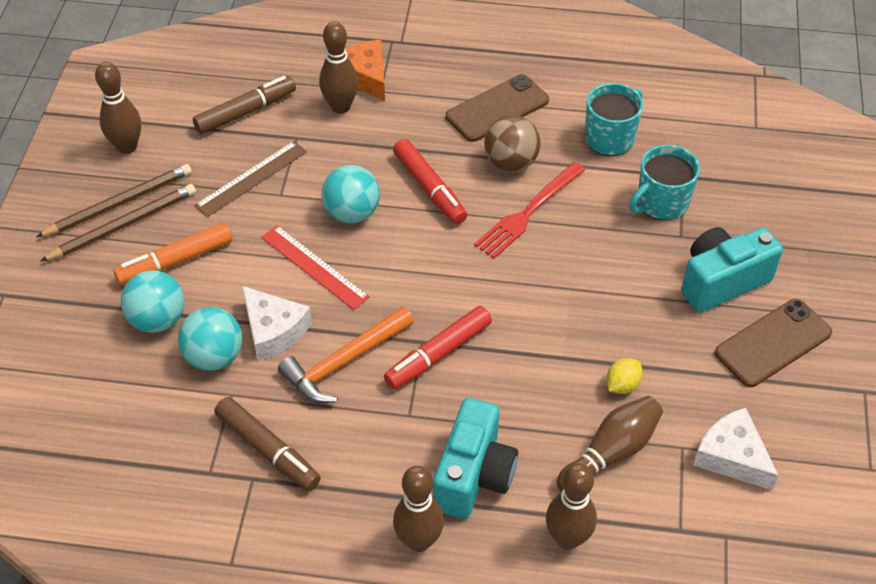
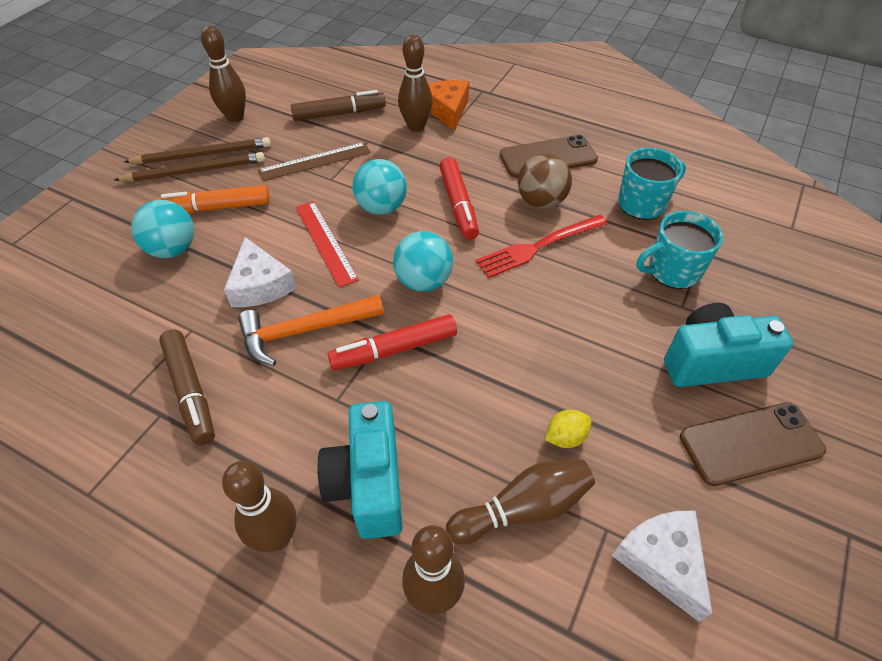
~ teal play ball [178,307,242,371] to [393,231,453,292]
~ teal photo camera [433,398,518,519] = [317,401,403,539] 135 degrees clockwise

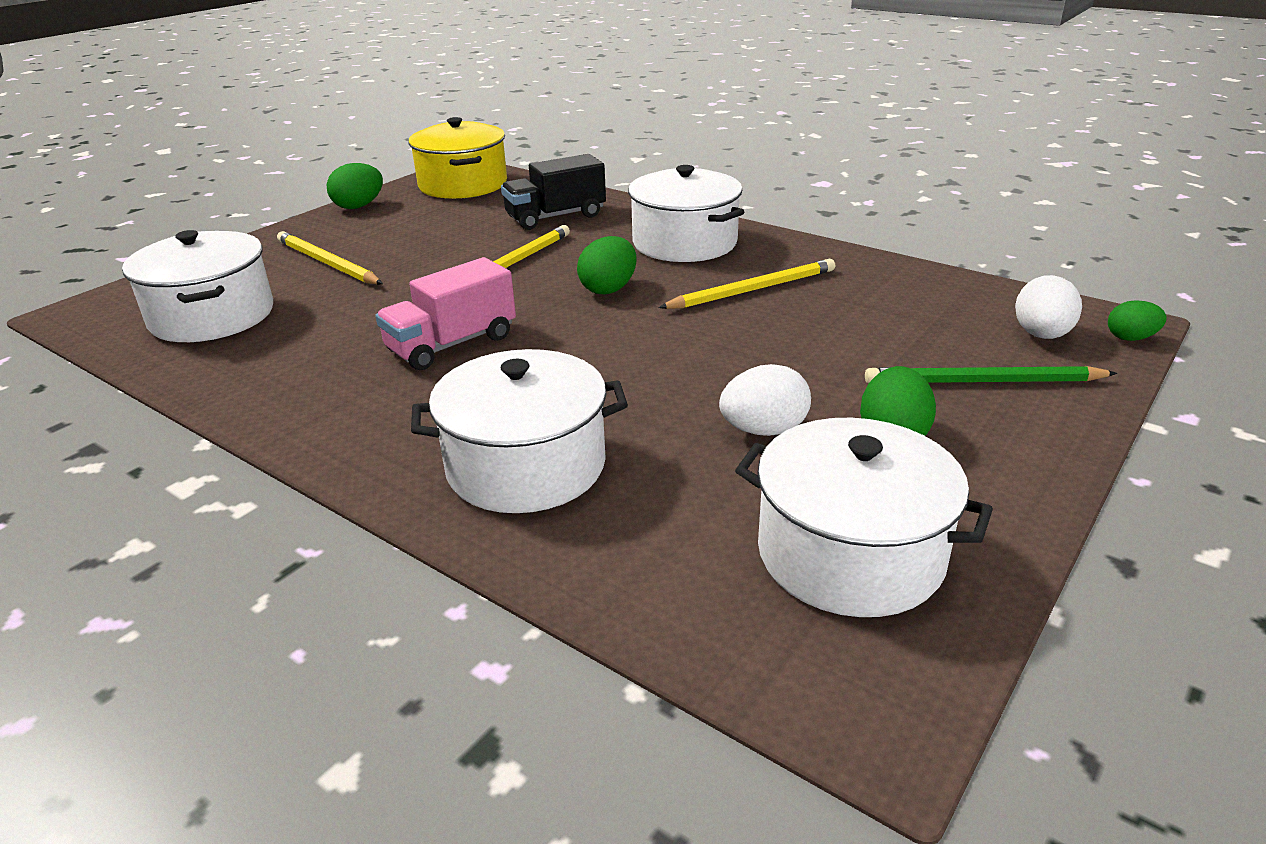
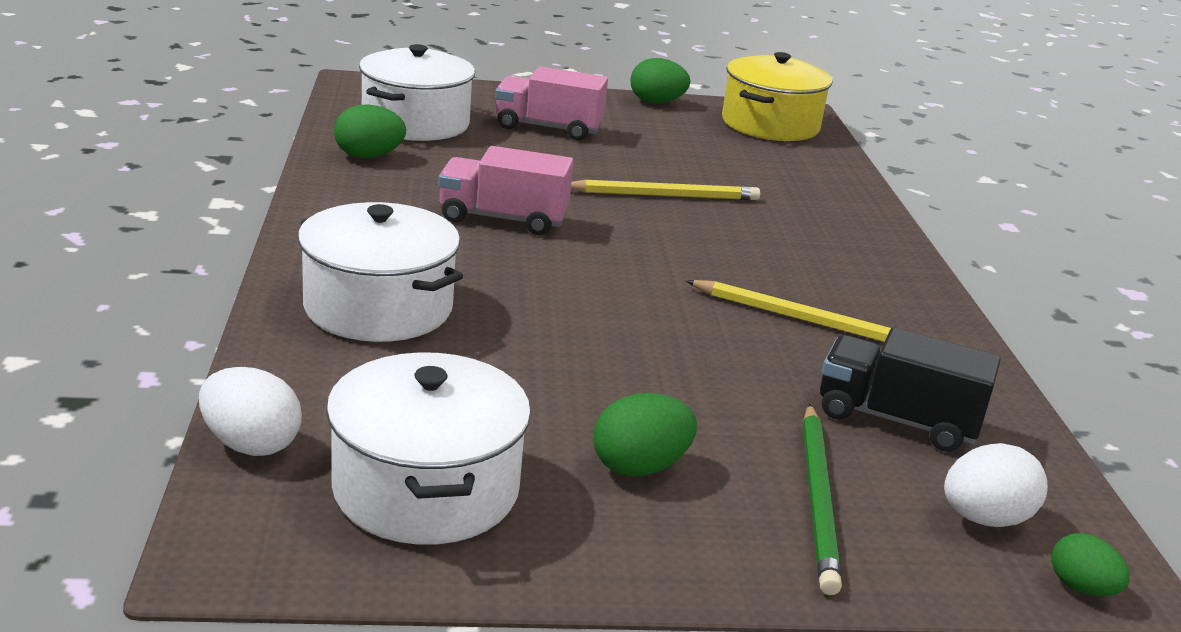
- white pot [628,165,744,262]
~ jet-black toy truck [501,154,606,230] to [820,327,1001,452]
~ emerald egg [577,236,636,294] to [334,104,406,158]
~ white egg [719,364,811,436] to [199,367,302,456]
~ yellow wooden pencil [277,231,383,285] to rose-pink toy truck [495,66,608,140]
~ emerald wooden pencil [865,366,1117,384] = [803,404,842,595] 135 degrees counterclockwise

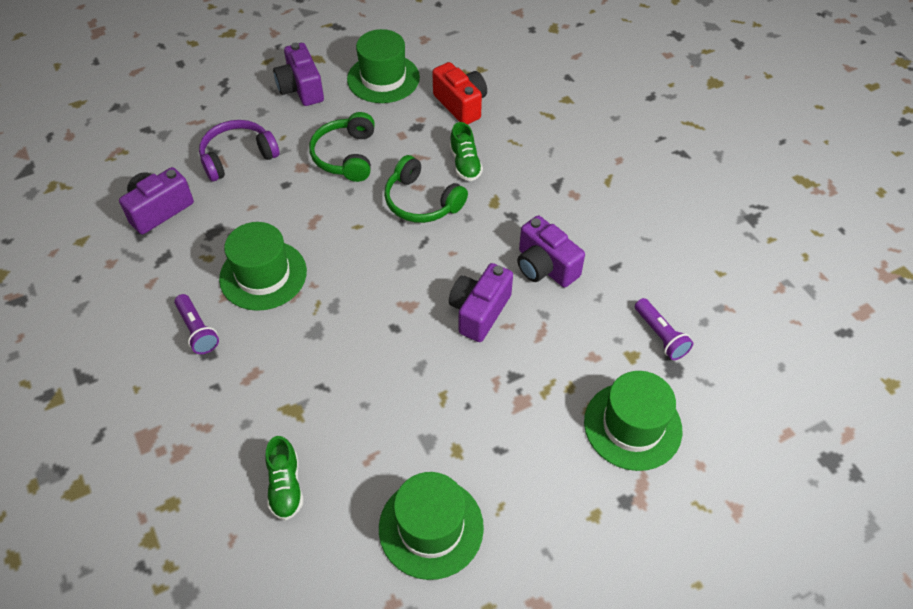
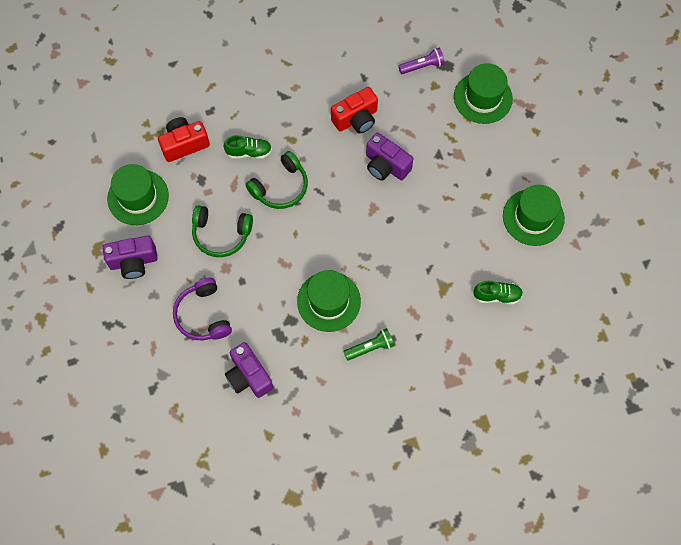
~ purple pocket torch [174,294,219,354] to emerald pocket torch [343,328,394,361]
~ purple photo camera [517,216,585,288] to scarlet photo camera [331,87,378,133]

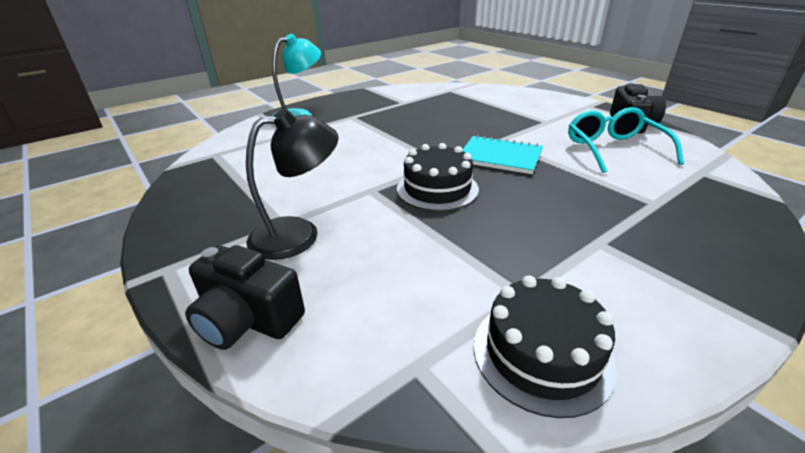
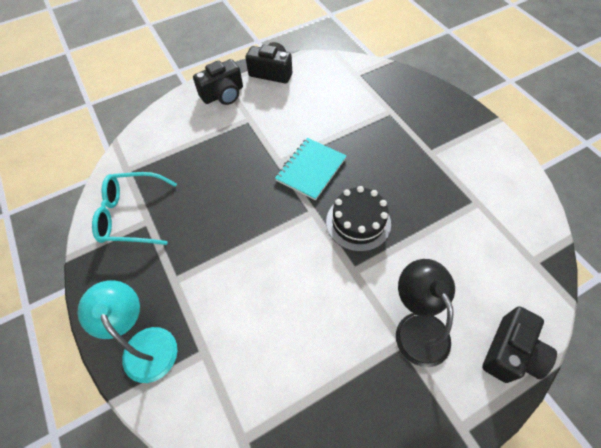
- jet-black cake [474,275,617,418]
+ jet-black photo camera [193,59,243,105]
~ teal eyeglasses [568,107,684,173] to [92,172,177,245]

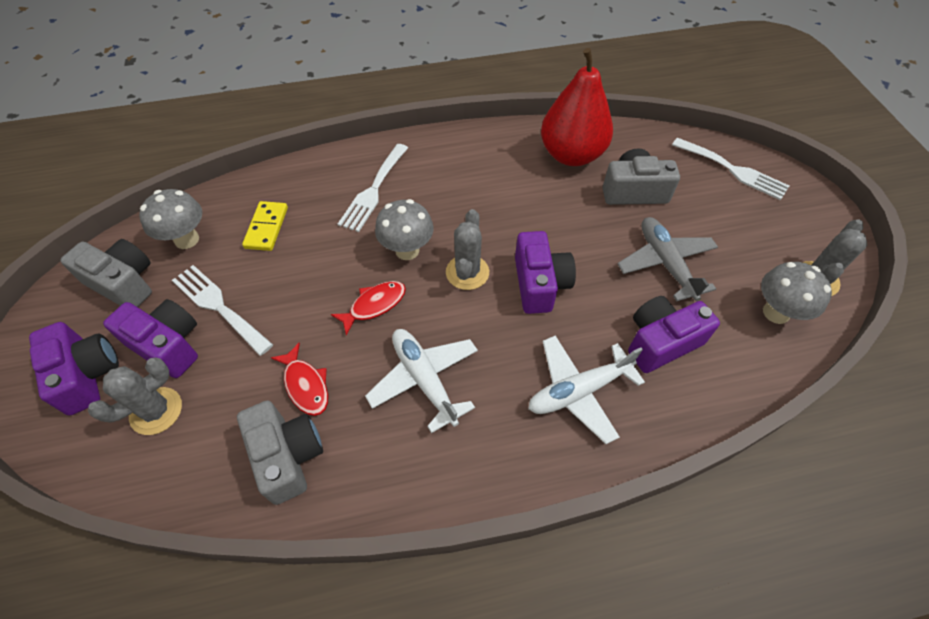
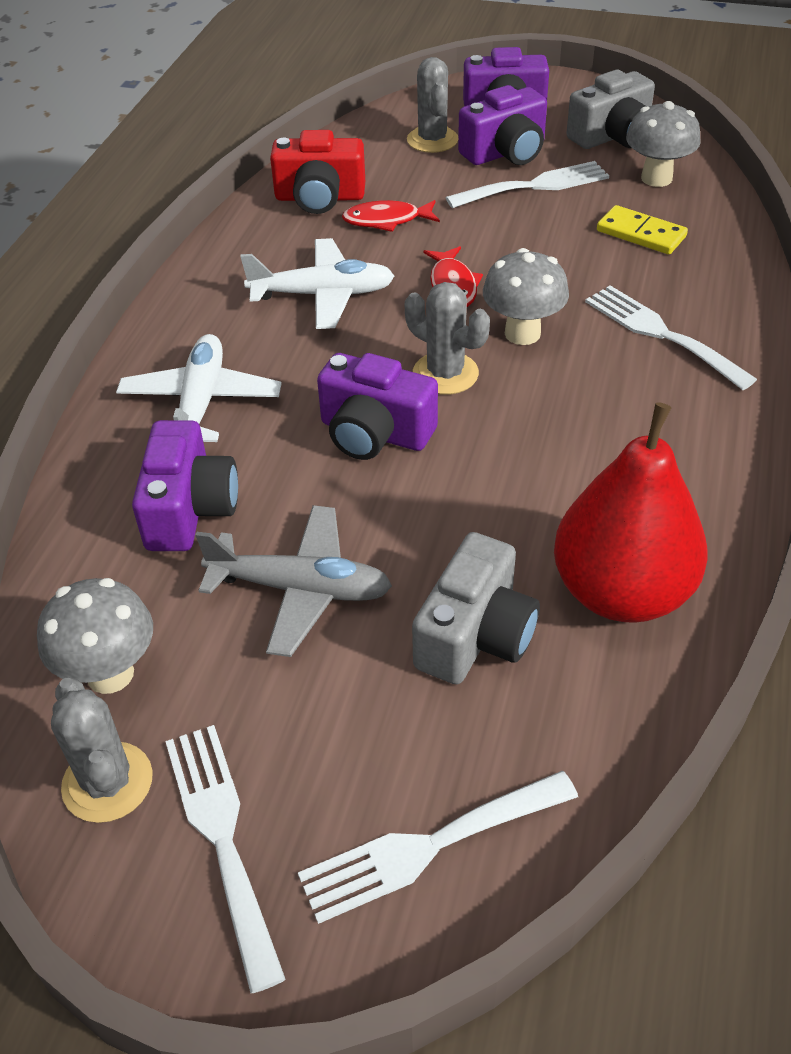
+ white dinner fork [165,725,286,993]
~ ash-grey photo camera [237,400,323,505] to scarlet photo camera [270,130,365,214]

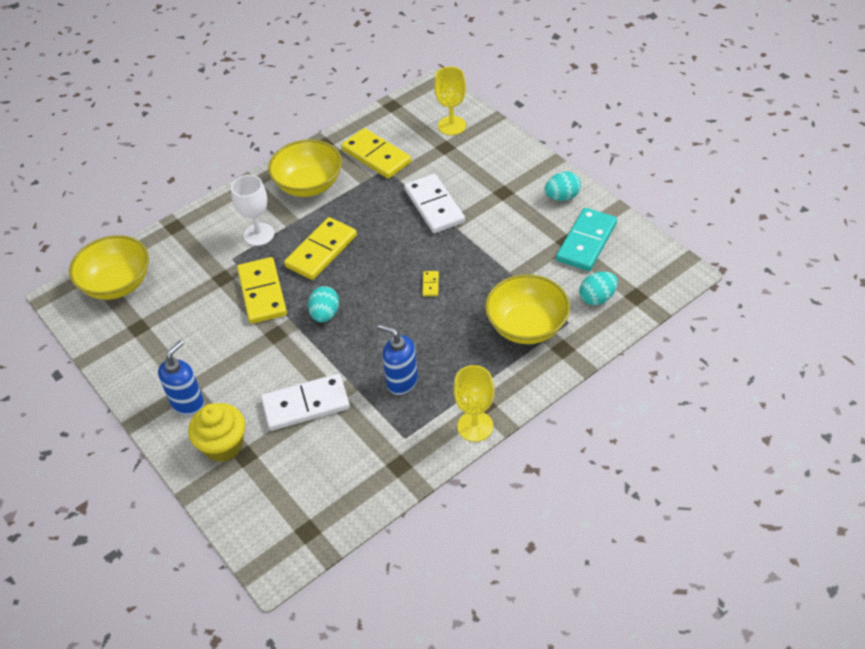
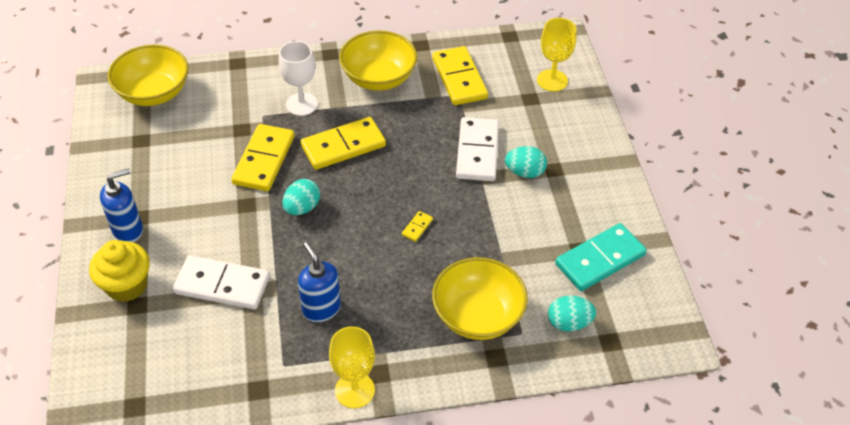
~ teal egg [545,172,581,201] to [505,146,547,178]

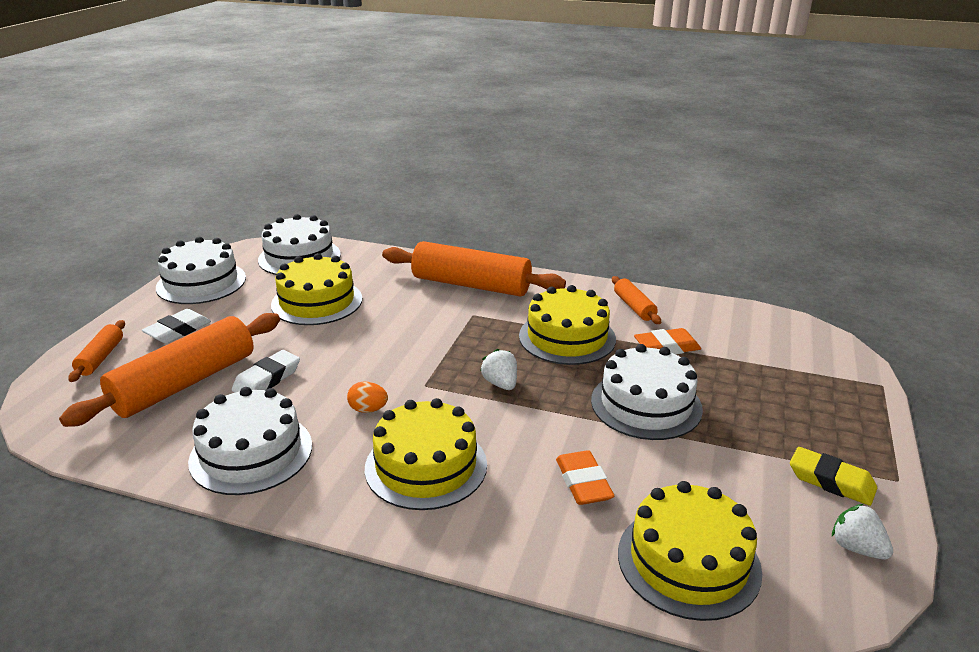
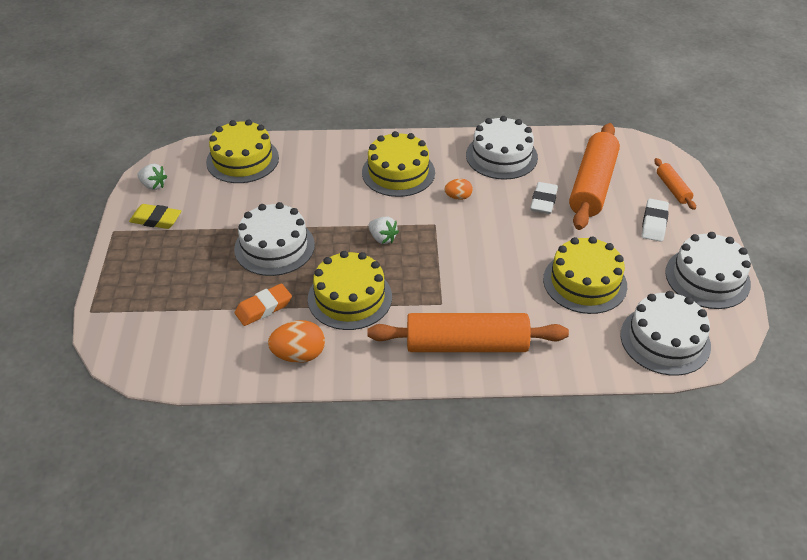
- bright orange gum eraser [556,450,614,505]
~ bright orange dough roller [612,276,661,324] to bright orange egg [268,320,325,363]

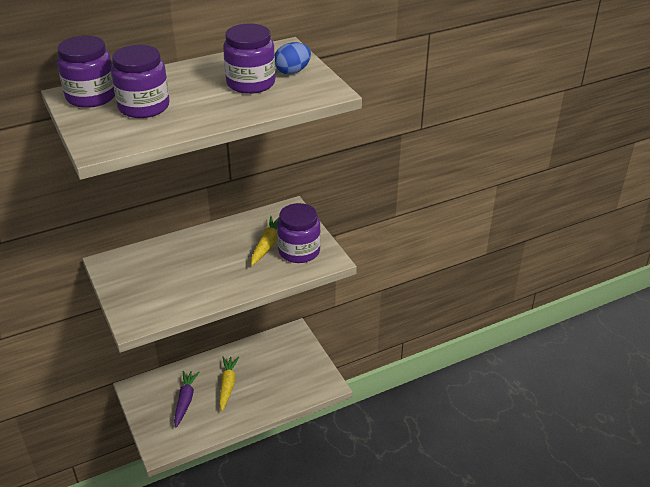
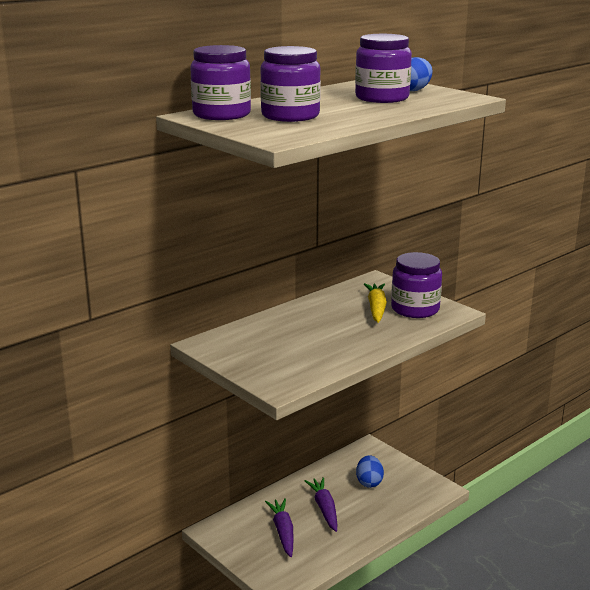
+ cobalt egg [356,455,384,488]
~ yellow carrot [219,357,239,411] to purple carrot [304,477,337,532]

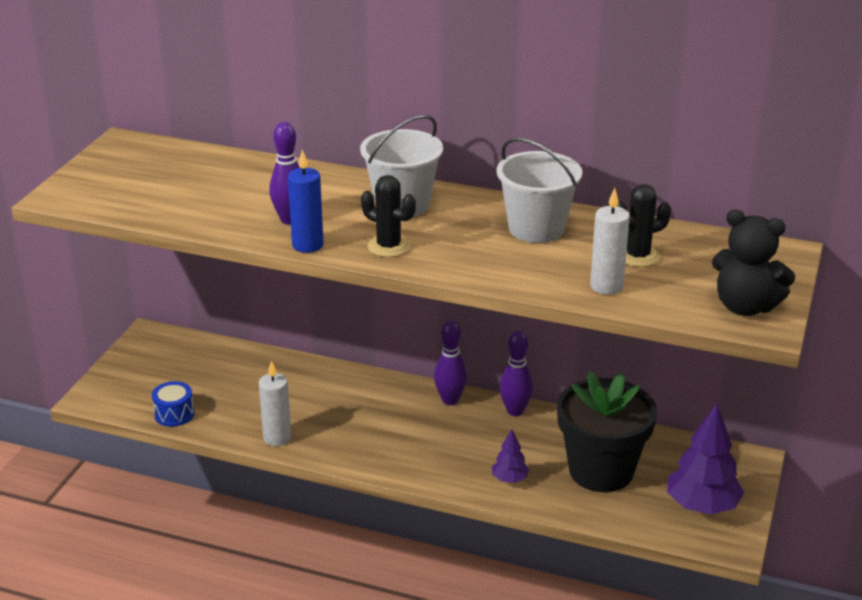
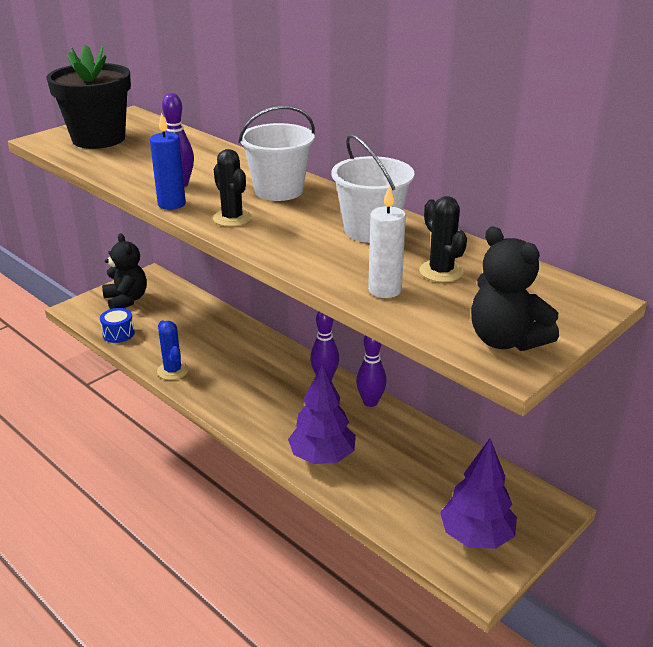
+ jet-black stuffed bear [102,234,147,309]
~ jet-black potted plant [557,371,657,492] to [46,44,131,149]
~ white pillar candle [259,361,291,446] to cobalt cactus [157,320,189,380]
~ jet-black cactus [617,184,671,267] = [419,196,467,282] 60 degrees clockwise
~ purple toy tree [492,429,530,483] = [288,364,356,464] x1.95

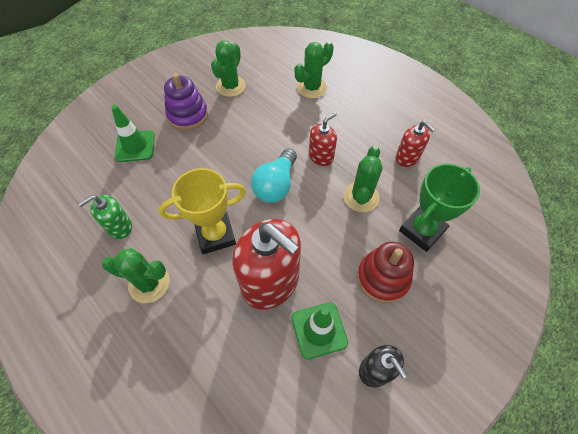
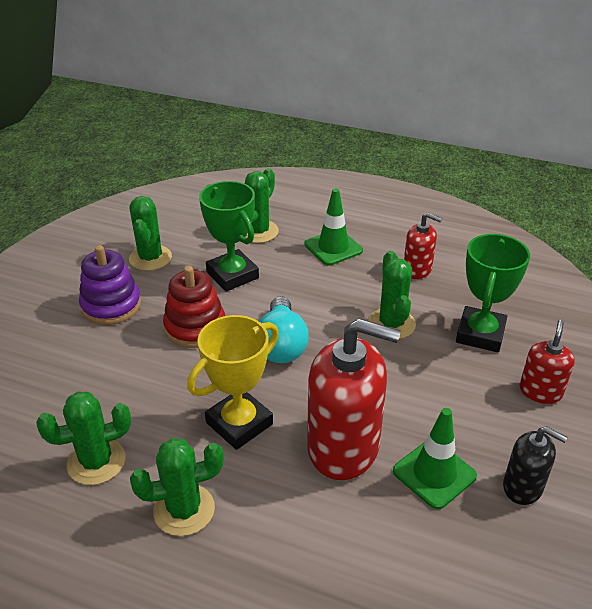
+ emerald prize cup [199,181,259,292]
~ emerald road cone [111,105,155,162] to [304,188,363,266]
~ scarlet pump bottle [309,112,337,166] to [520,320,575,404]
~ scarlet stacking toy [357,242,414,303] to [163,266,225,348]
~ emerald pump bottle [78,195,132,239] to emerald cactus [36,391,131,485]

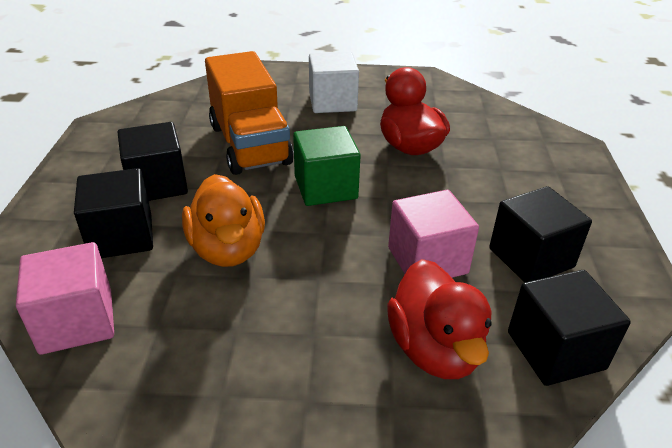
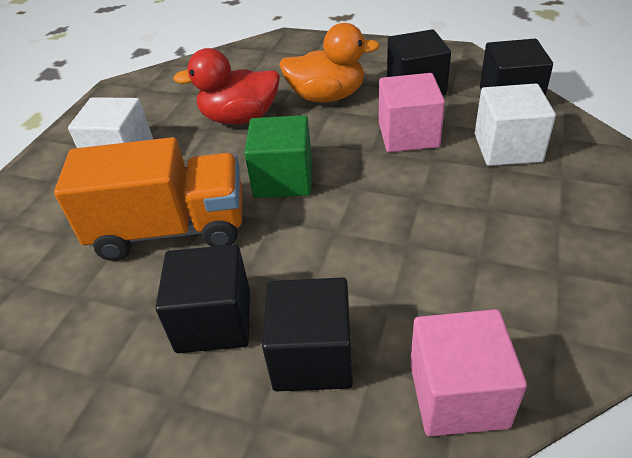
~ bright orange rubber duck [182,174,265,267] to [279,23,380,102]
~ scarlet rubber duck [387,259,492,379] to white cube [475,83,556,166]

